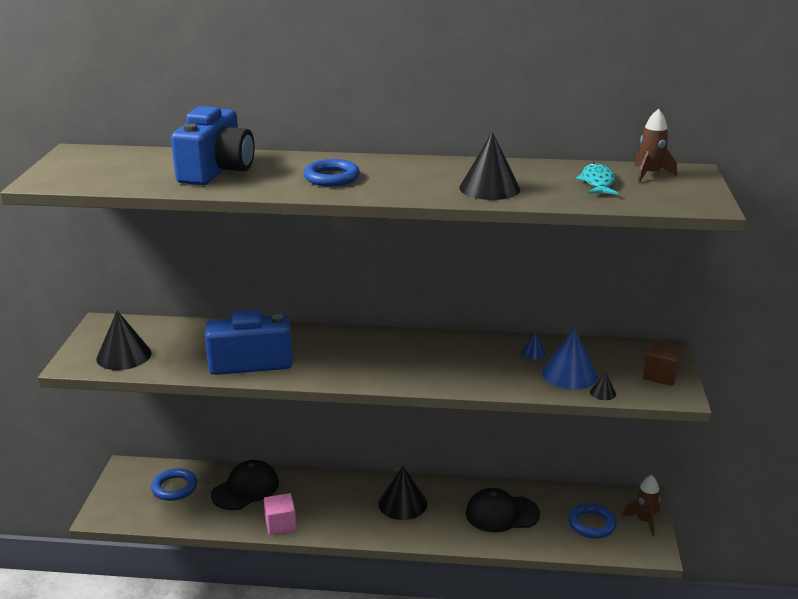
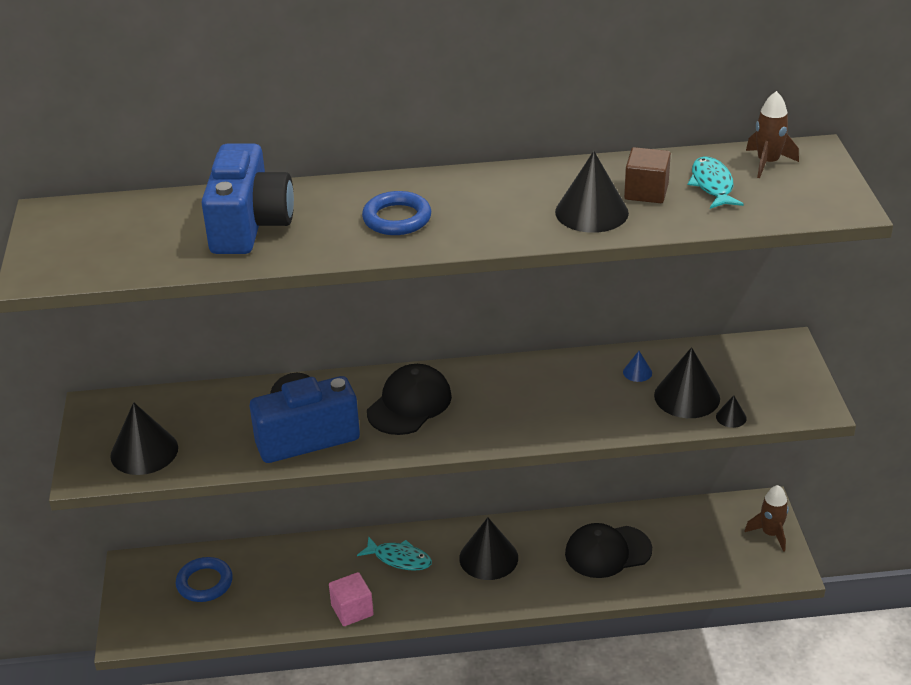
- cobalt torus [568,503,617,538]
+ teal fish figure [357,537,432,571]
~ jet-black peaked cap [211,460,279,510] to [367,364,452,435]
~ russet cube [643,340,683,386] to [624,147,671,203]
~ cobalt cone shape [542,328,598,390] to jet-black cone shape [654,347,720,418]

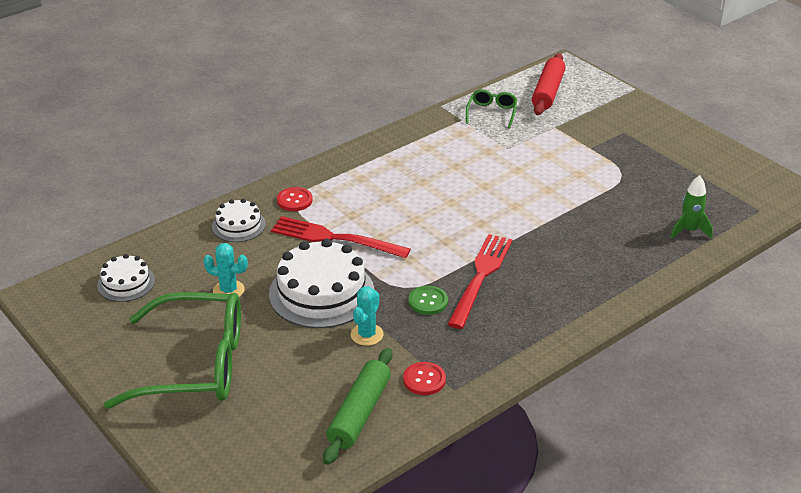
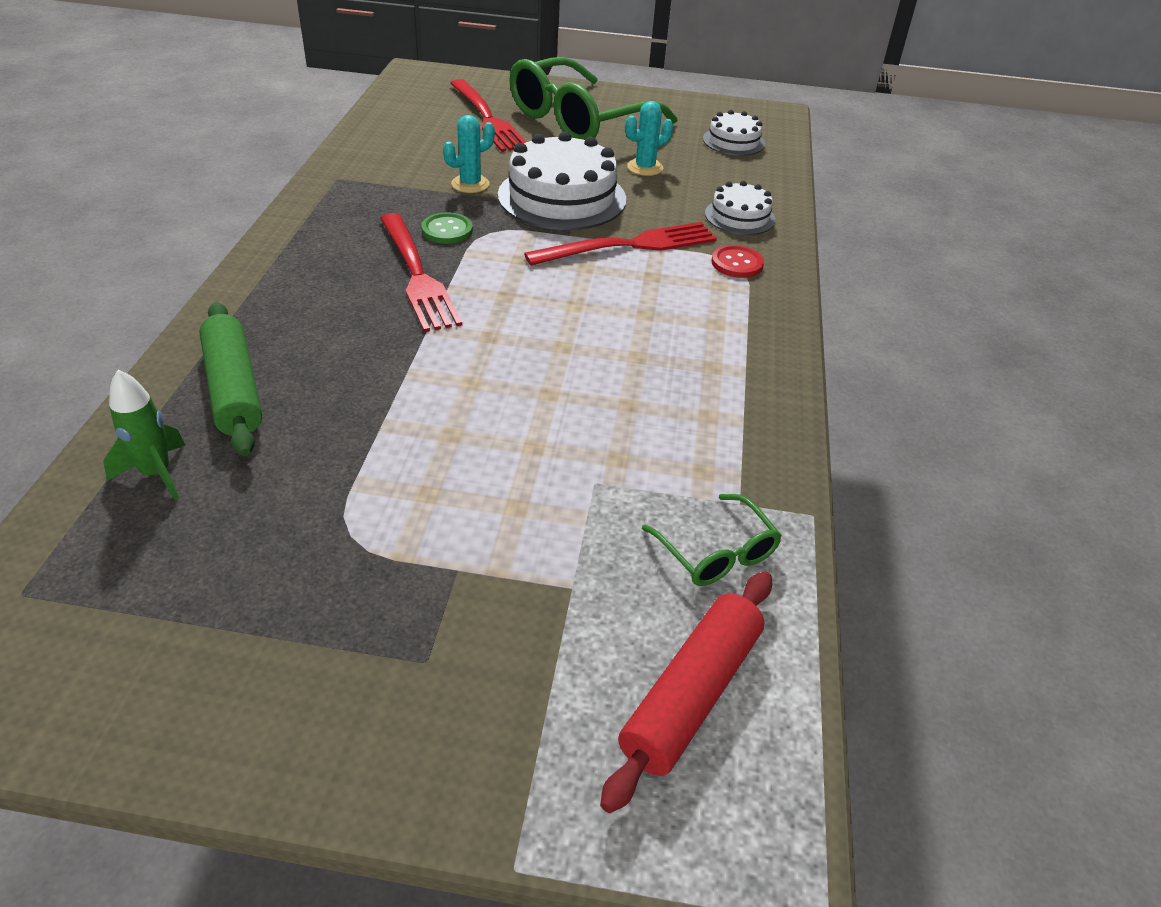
- scarlet sewing button [403,362,446,395]
+ scarlet dinner fork [450,79,526,152]
~ emerald dough roller [323,348,393,465] to [199,302,262,456]
~ teal cactus [351,286,384,346] = [443,115,495,193] 75 degrees clockwise
~ scarlet dough roller [532,53,565,115] = [600,571,772,813] 60 degrees clockwise

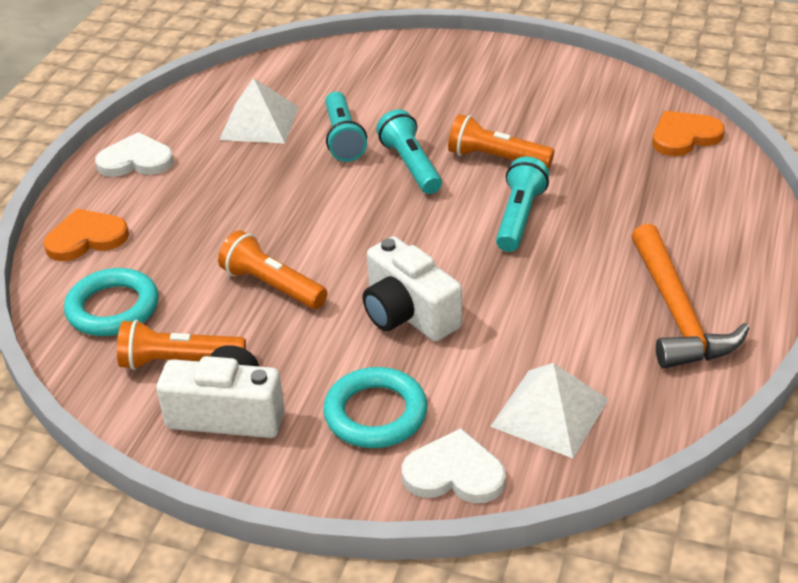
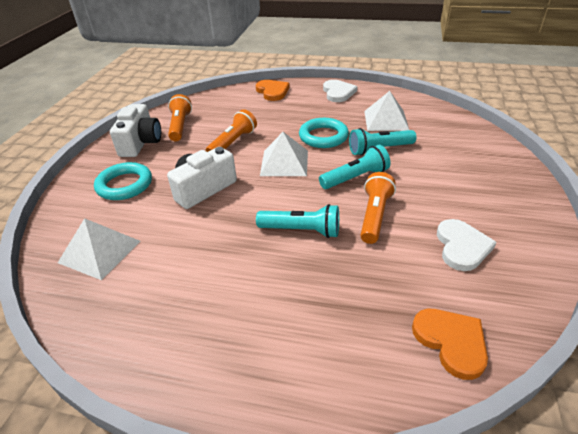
- bright orange hammer [632,224,749,369]
+ white pyramid shape [260,132,308,176]
~ teal torus [64,268,158,336] to [299,118,349,148]
~ white heart [402,428,506,503] to [437,219,497,271]

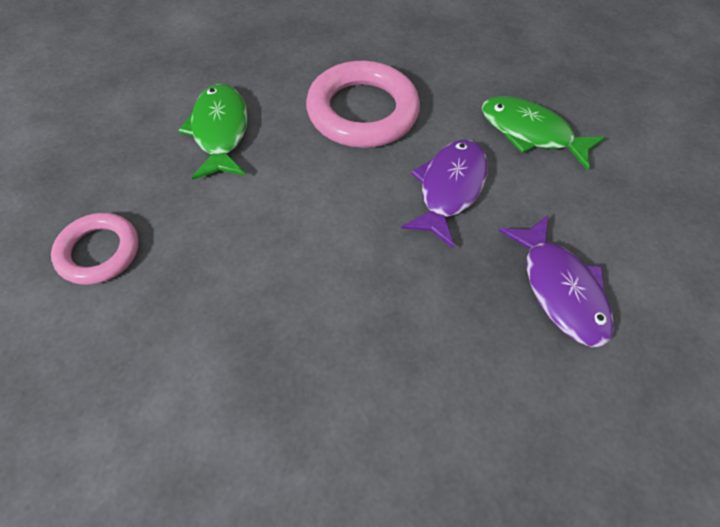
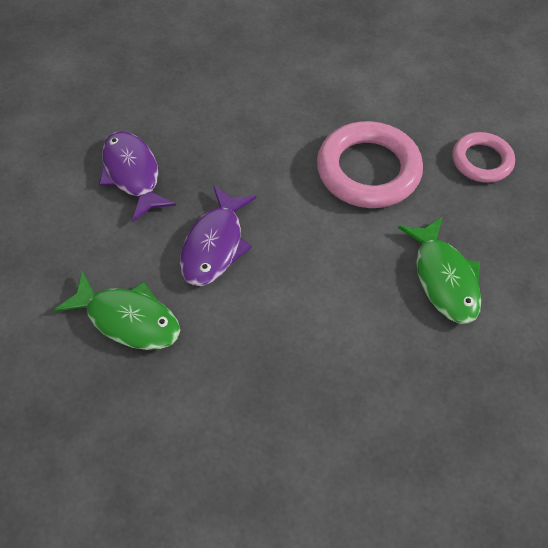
~ rose-pink torus [306,61,420,148] to [317,121,423,208]

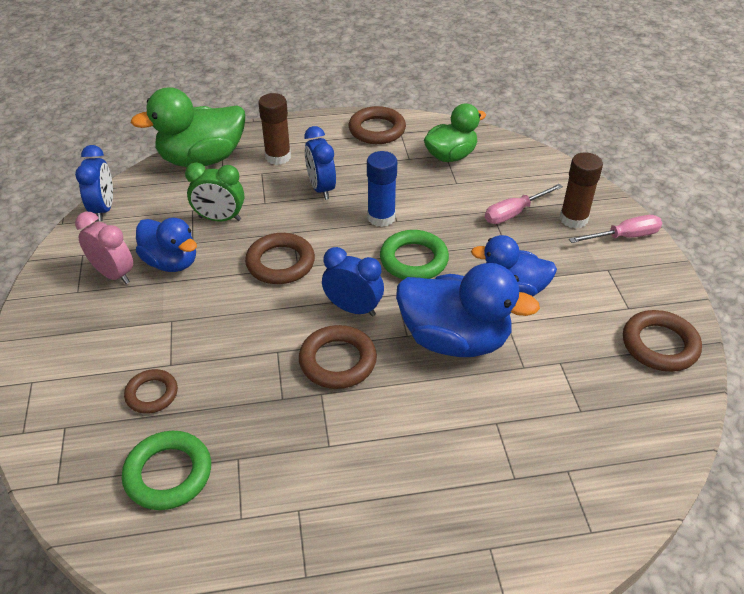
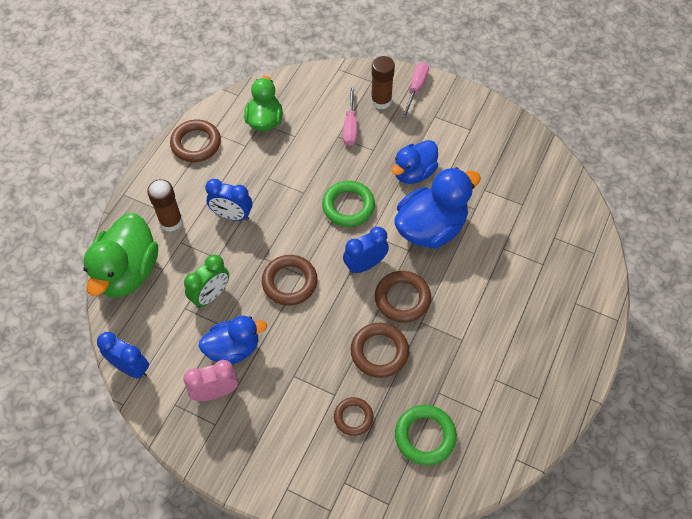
- cobalt stick of glue [367,151,397,227]
~ russet torus [623,310,702,372] to [351,323,409,378]

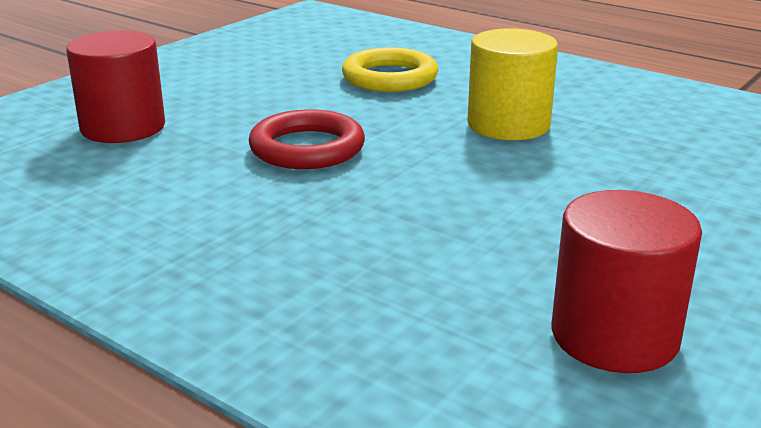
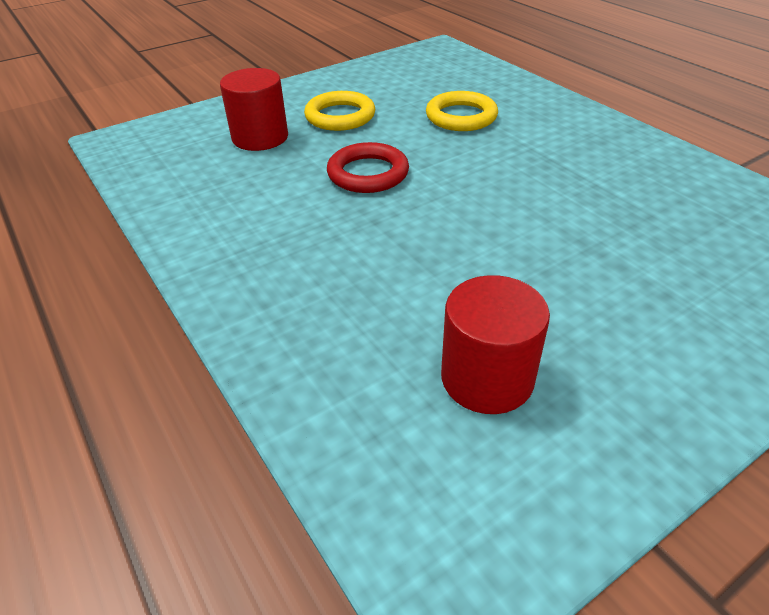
- yellow solid cylinder [468,28,558,140]
+ yellow torus [304,91,375,131]

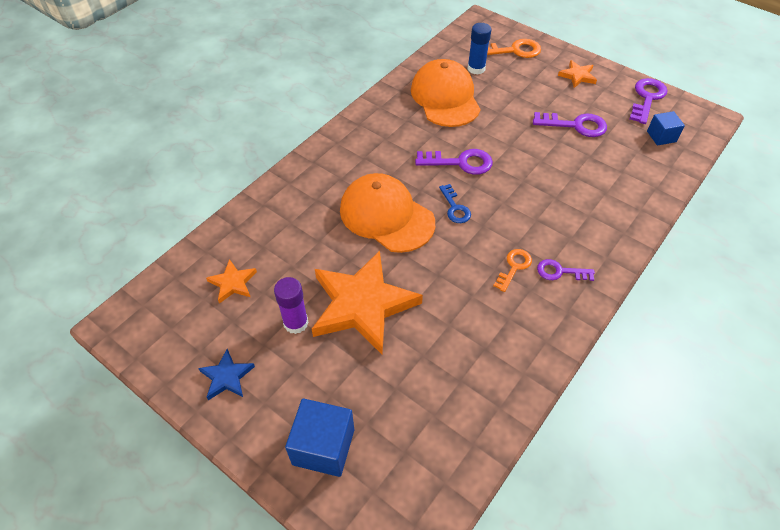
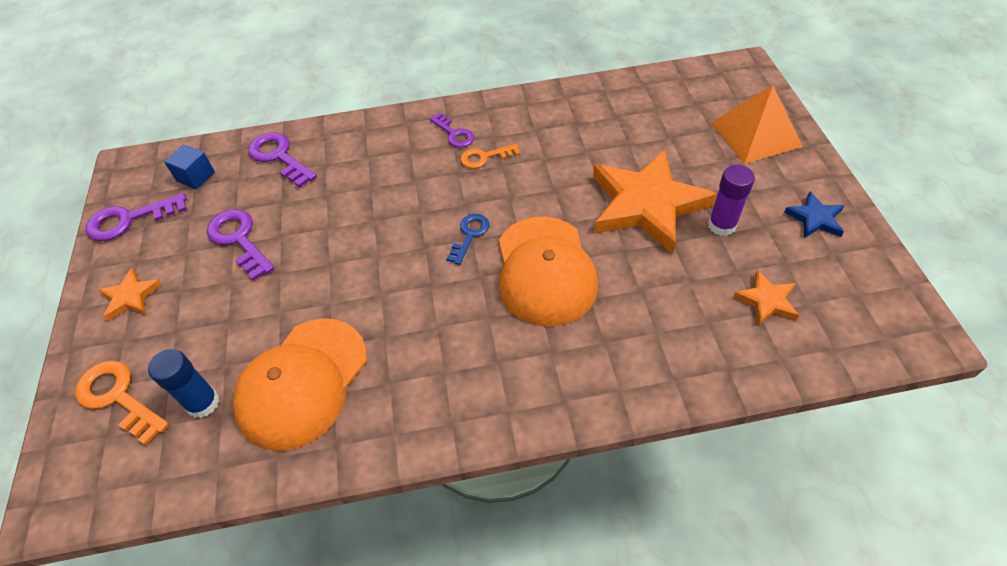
~ purple key [415,149,493,175] to [248,132,317,188]
~ cobalt cube [285,399,354,477] to bright orange pyramid shape [711,85,803,164]

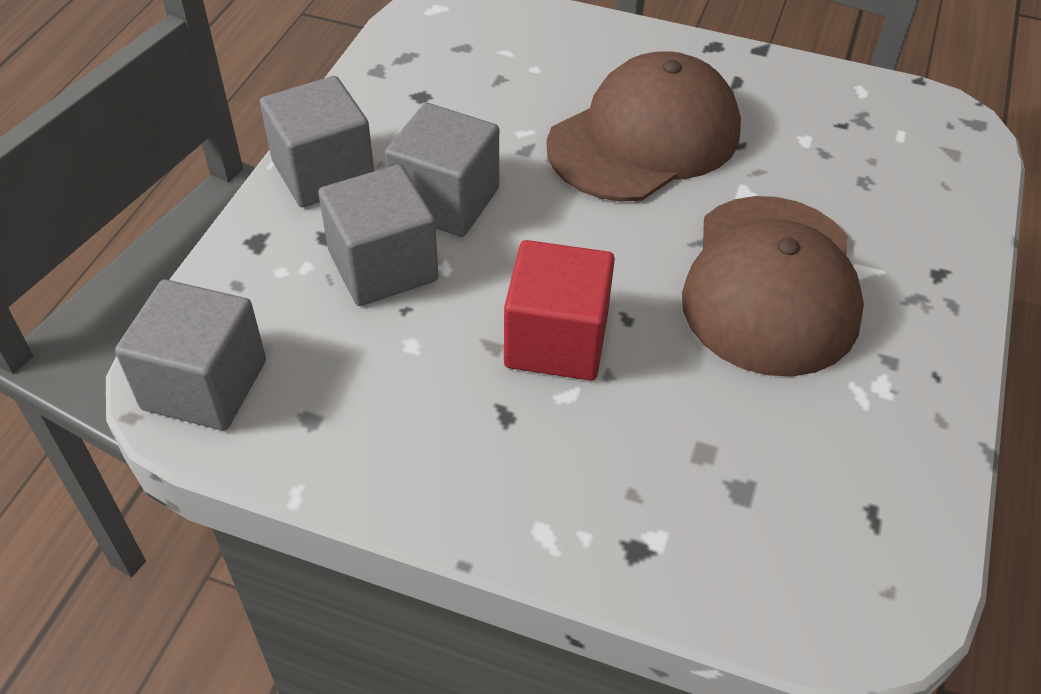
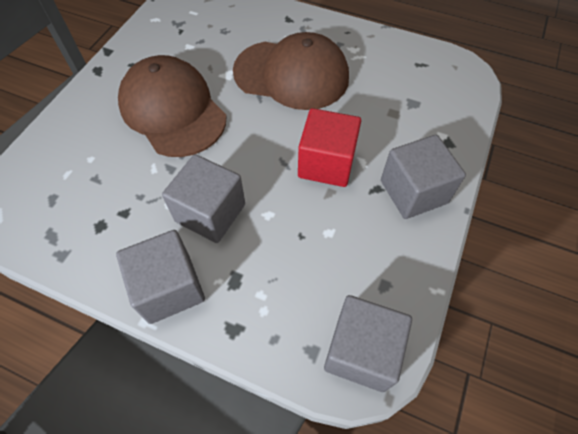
~ ash-grey cube [318,164,439,306] to [381,135,466,219]

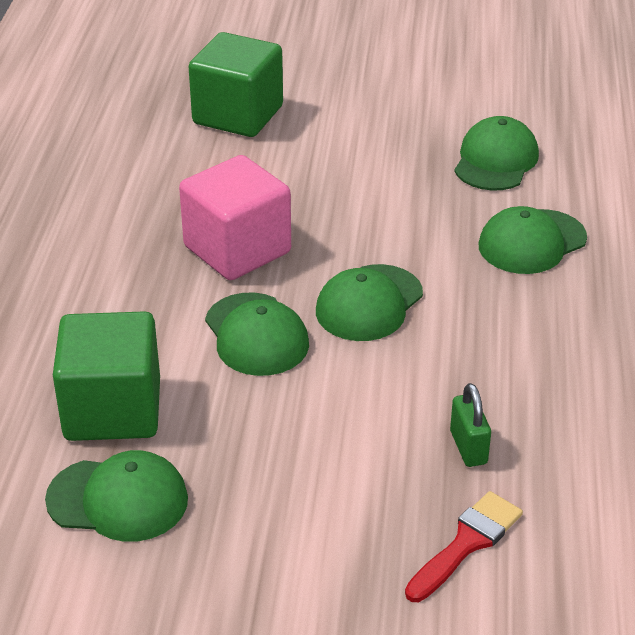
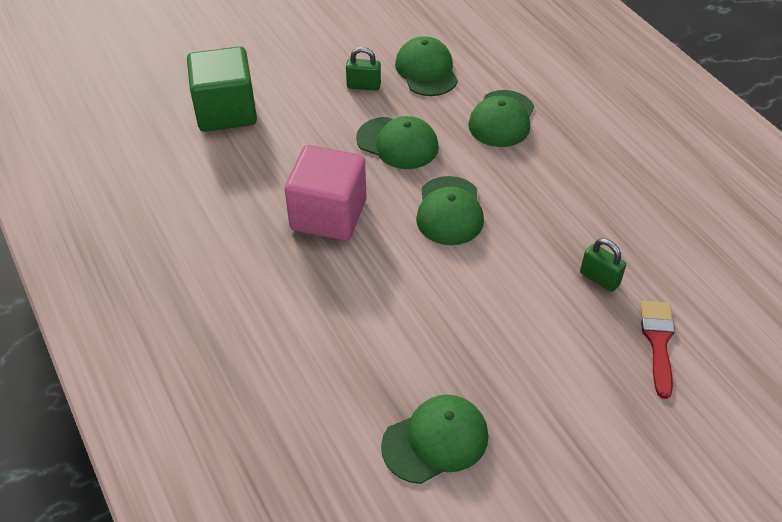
- emerald cube [53,311,160,441]
+ emerald small lock [346,47,381,91]
~ emerald peaked cap [205,292,309,376] to [356,116,439,169]

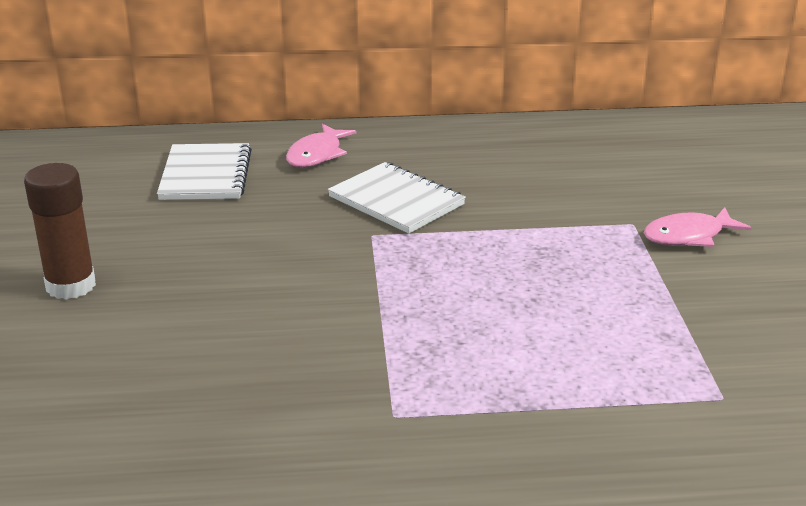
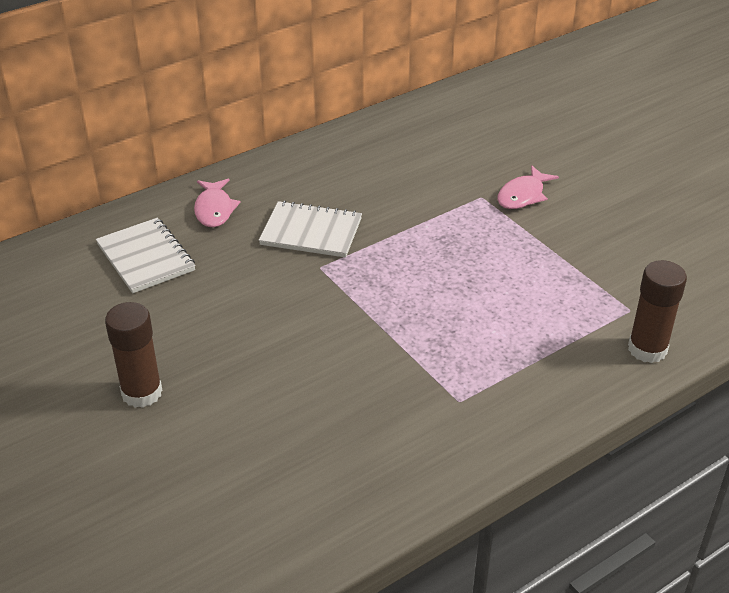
+ russet stick of glue [628,260,687,363]

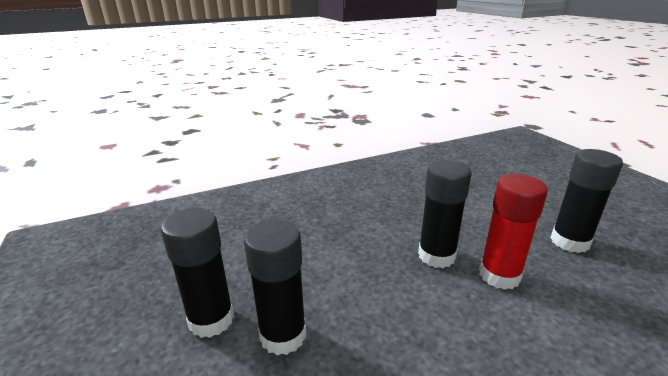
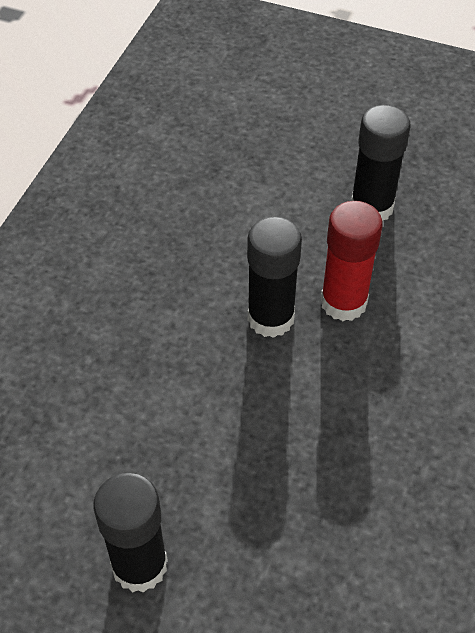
- jet-black stick of glue [244,220,306,355]

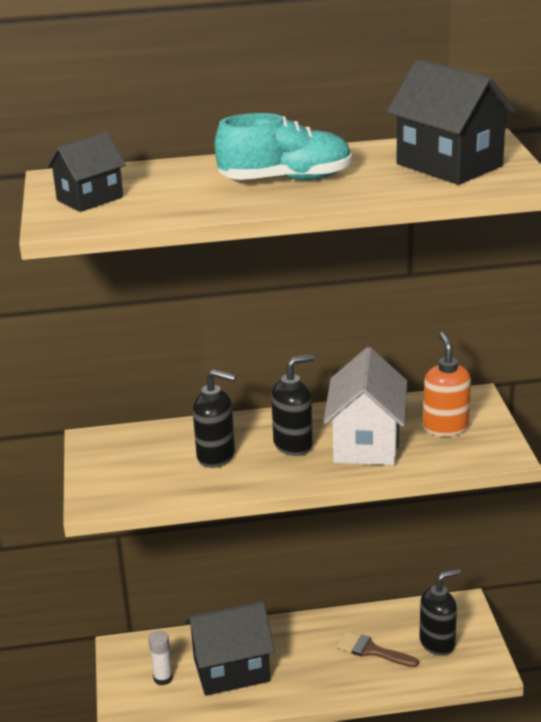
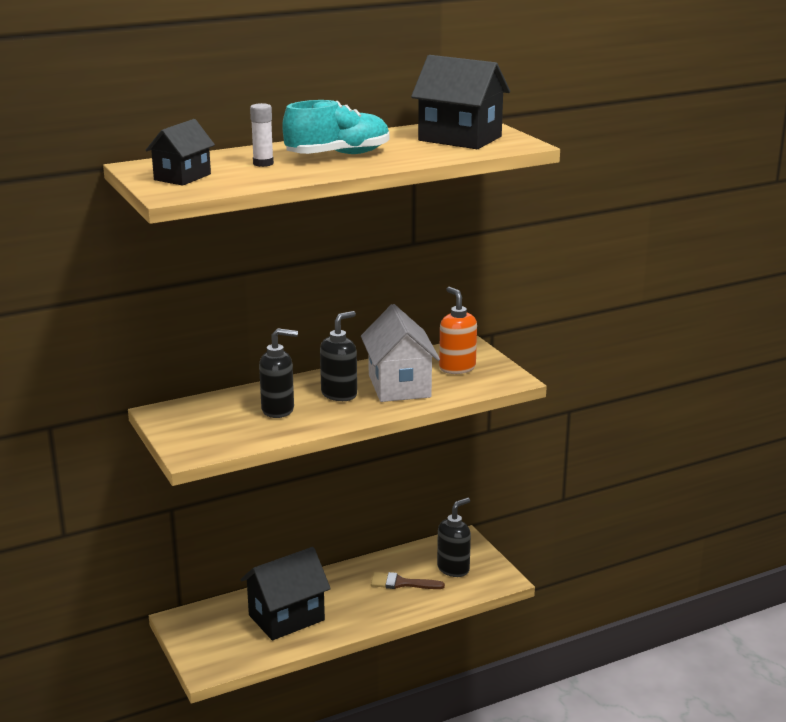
~ white stick of glue [148,631,173,686] to [250,103,274,167]

